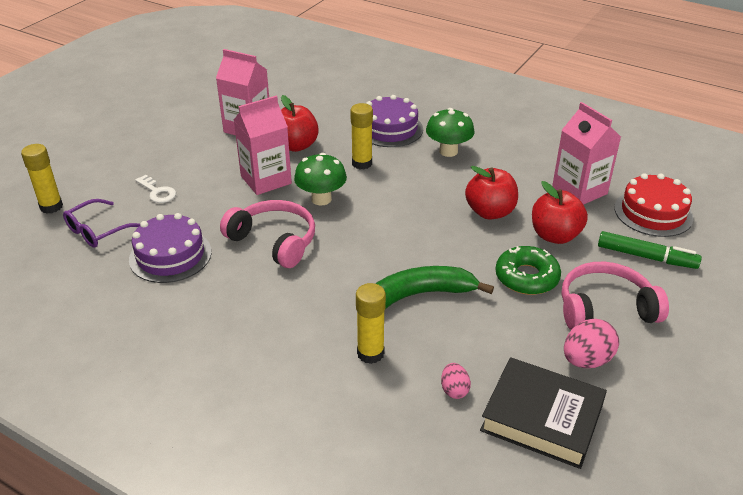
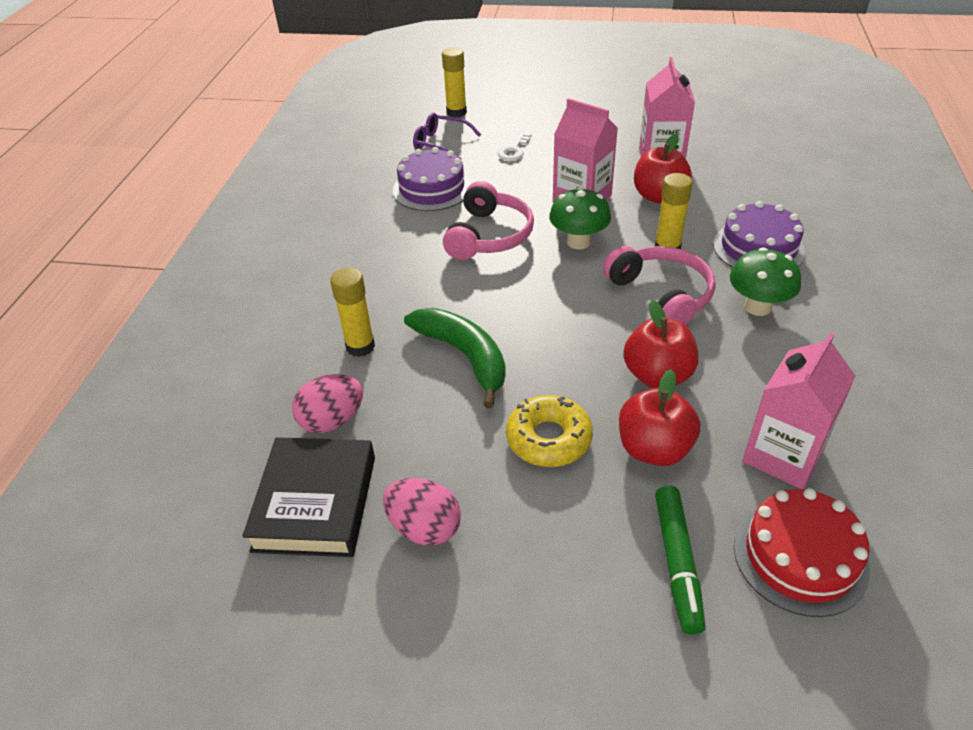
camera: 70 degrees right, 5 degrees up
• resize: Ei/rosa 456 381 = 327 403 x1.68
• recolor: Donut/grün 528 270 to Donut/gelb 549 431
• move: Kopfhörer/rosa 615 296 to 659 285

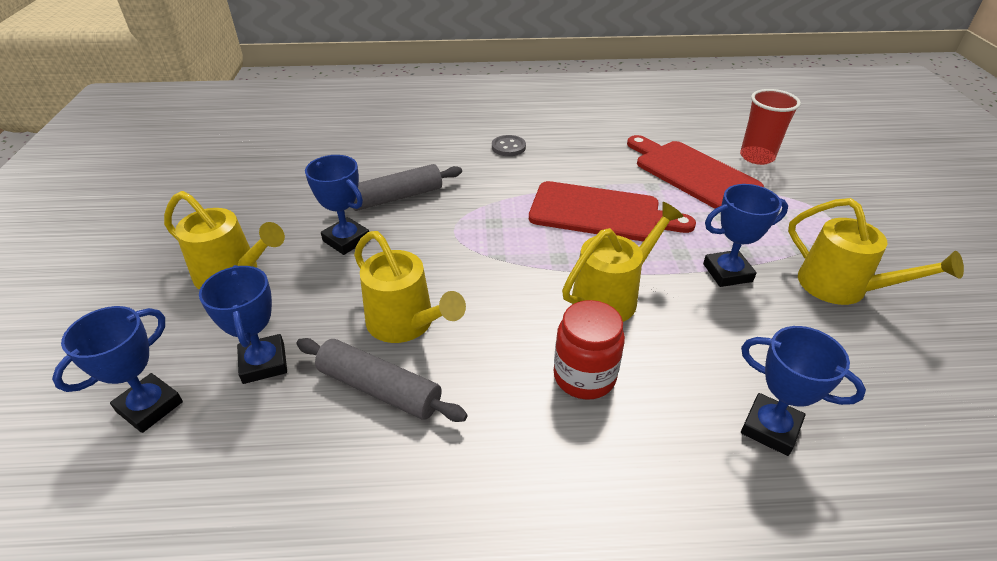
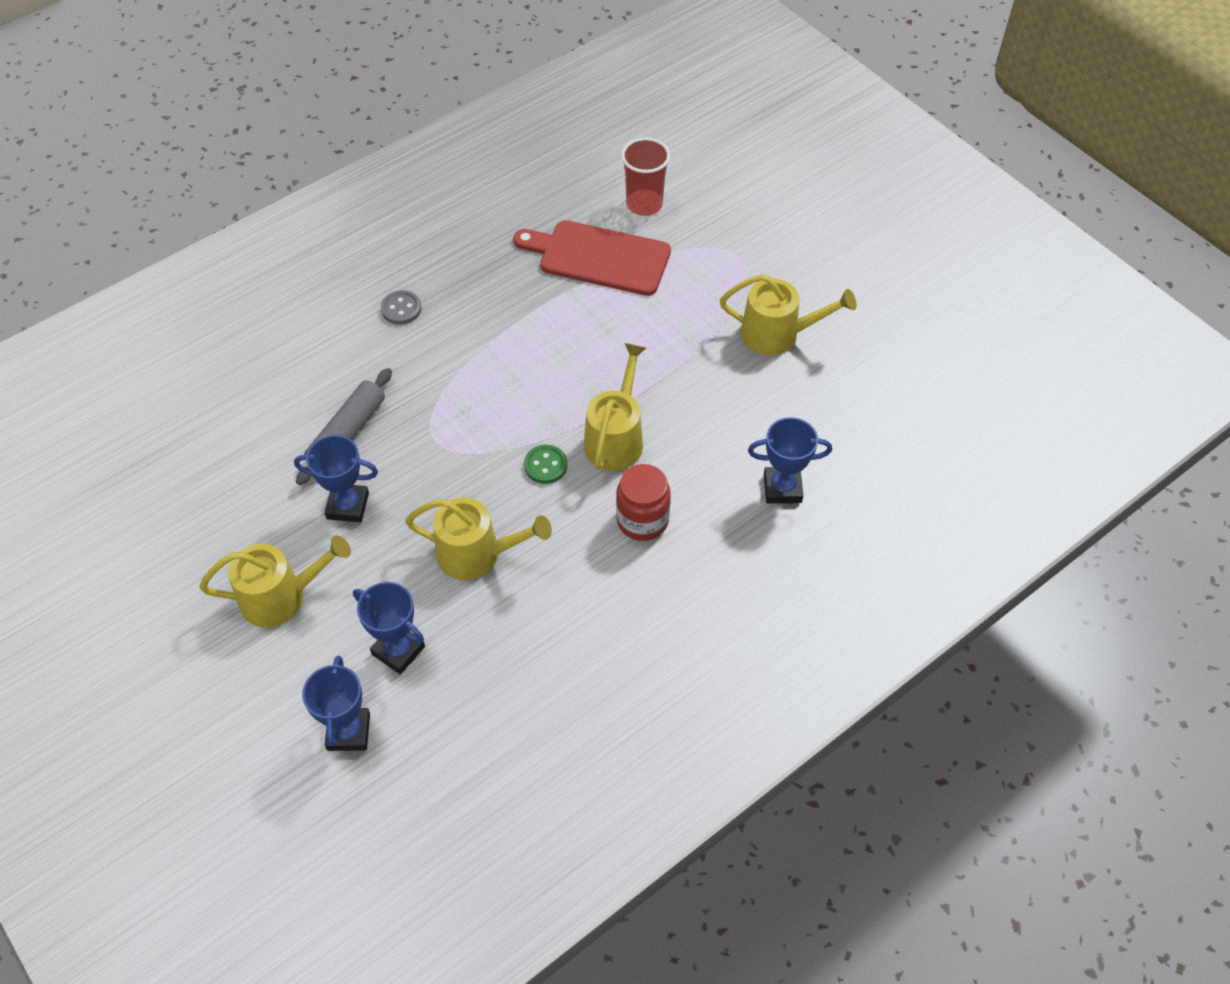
camera: 35 degrees left, 15 degrees up
• delete: Nudelholz/grau 382 380
• delete: Schneidebrett/rot 612 211
• delete: Pokal/blau 745 235
• insert: Knopf/grün 545 464

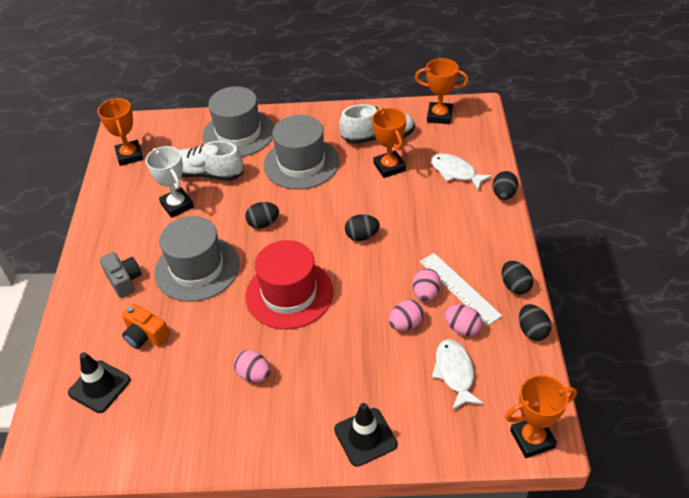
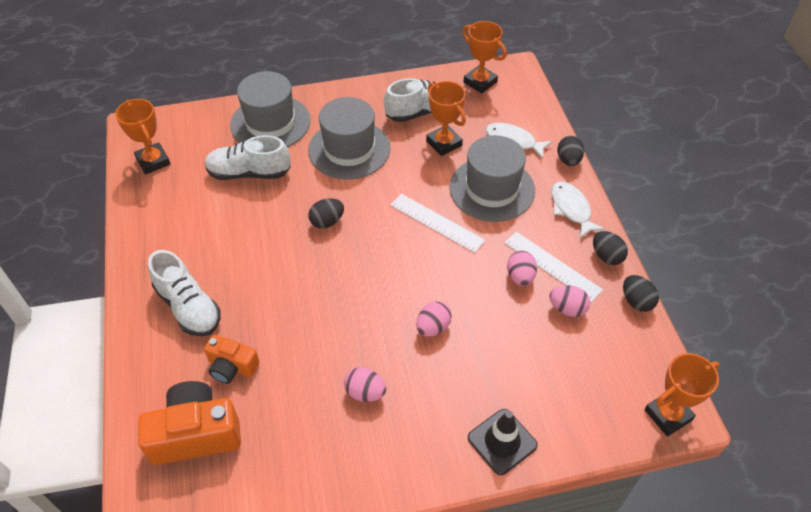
camera: 15 degrees left, 5 degrees up
• replace: Leitkegel/schwarz 99 382 to Kamera/orange 189 423
• replace: Kamera/grau 120 275 to Schuh/weiß 184 293
• delete: Pokal/weiß 170 182
• move: Hut/grau 197 259 to 492 178
• delete: Hut/rot 289 284
• replace: Ei/schwarz 362 227 to Lineal/weiß 437 223
• move: Ei/rosa 406 315 to 434 319
• rotate: Pokal/orange 442 91 = 484 57 45 degrees clockwise
• move: Fisch/weiß 458 374 to 578 210

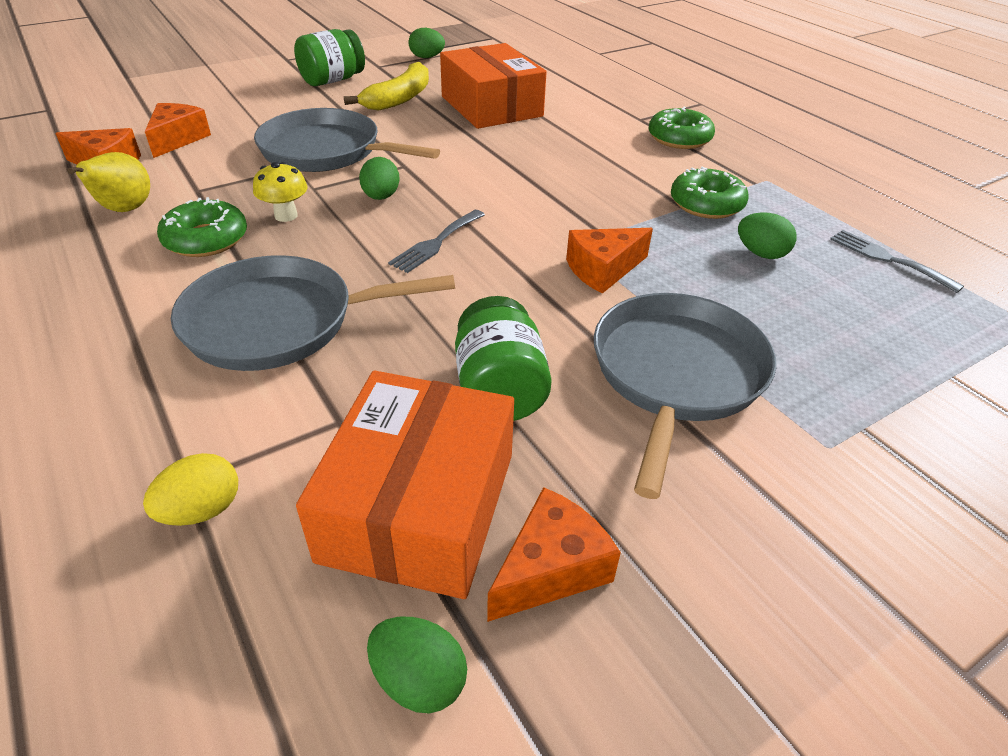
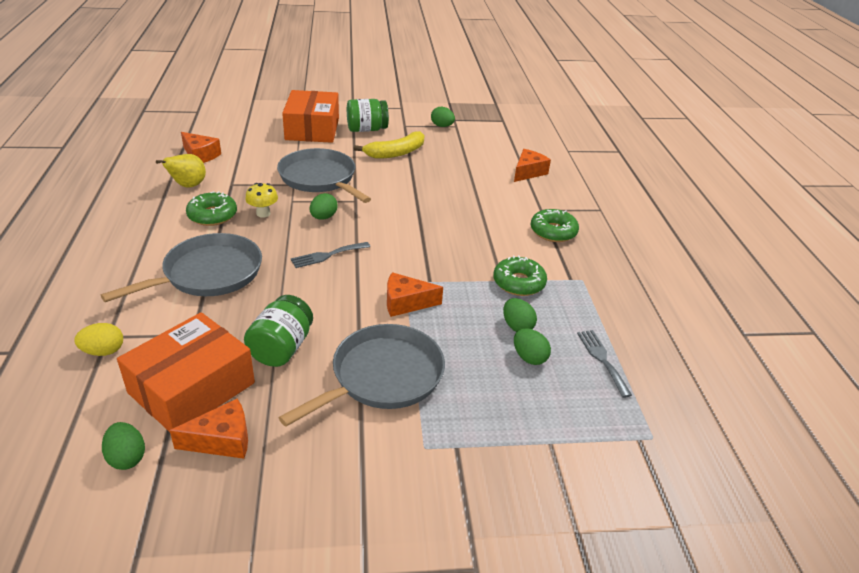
camera: 25 degrees right, 5 degrees down
• move: Käse/orange 178 130 to 532 165
• rotate: Pfanne/grau 313 313 = 181 267 120 degrees clockwise
• move: Schachtel/orange 493 86 to 310 116
• insert: Ei/grün 532 346

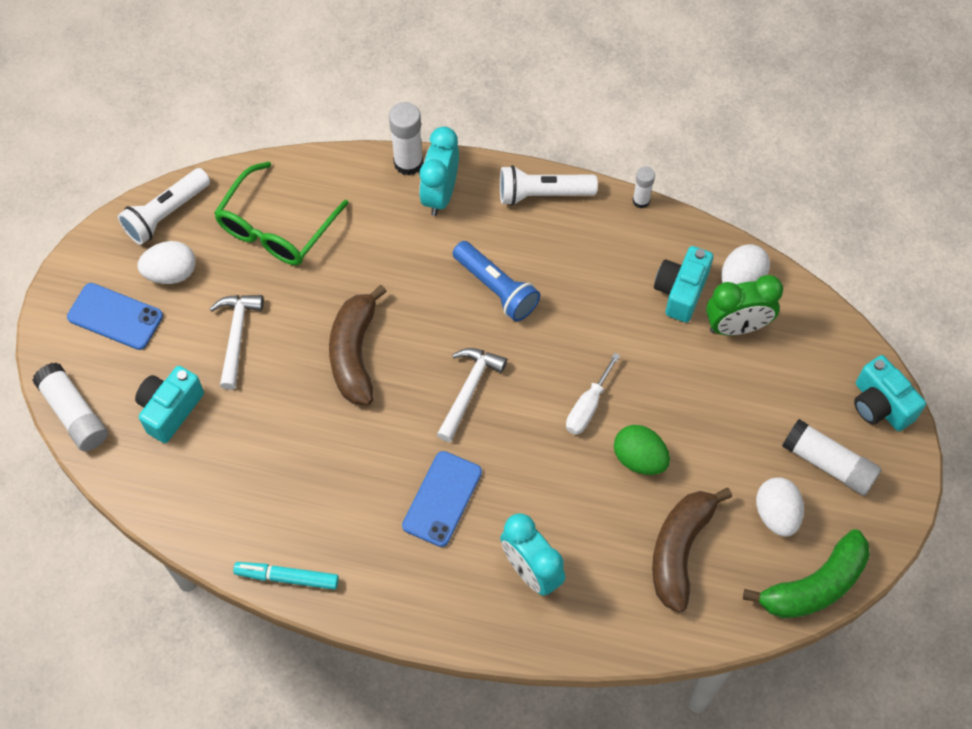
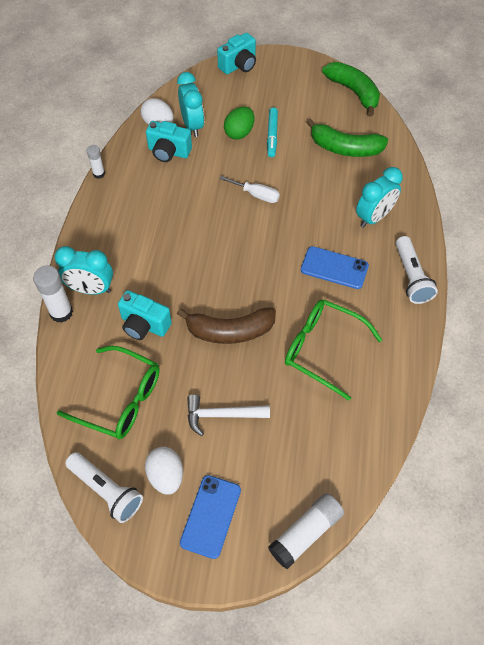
camera: 95 degrees left, 5 degrees down
• move: Kamera/türkis 169 404 to 145 315
• move: Filzstift/türkis 286 576 to 272 132
• delete: Hammer/weiß 472 395
• delete: Taschenlampe/blau 496 281
• move: Taschenlampe/weiß 549 185 to 417 270
• move: Ei/grün 642 450 to 239 123
• recolor: Banane/braun 692 550 to Banane/grün 347 137
• recolor: Wecker/grün 744 305 to Wecker/türkis 190 104
• delete: Ei/weiß 780 507
• delete: Klebestift/weiß 831 457
• insert: Brille/grün 333 350

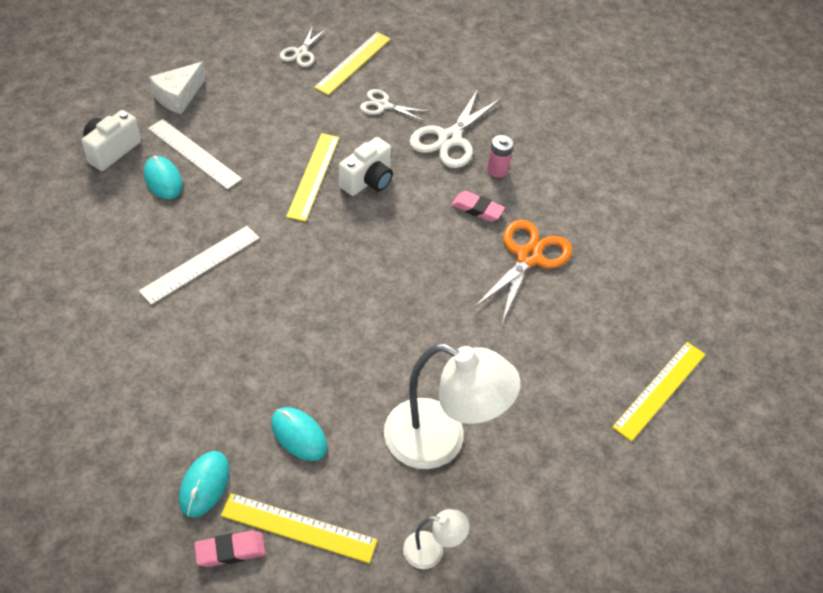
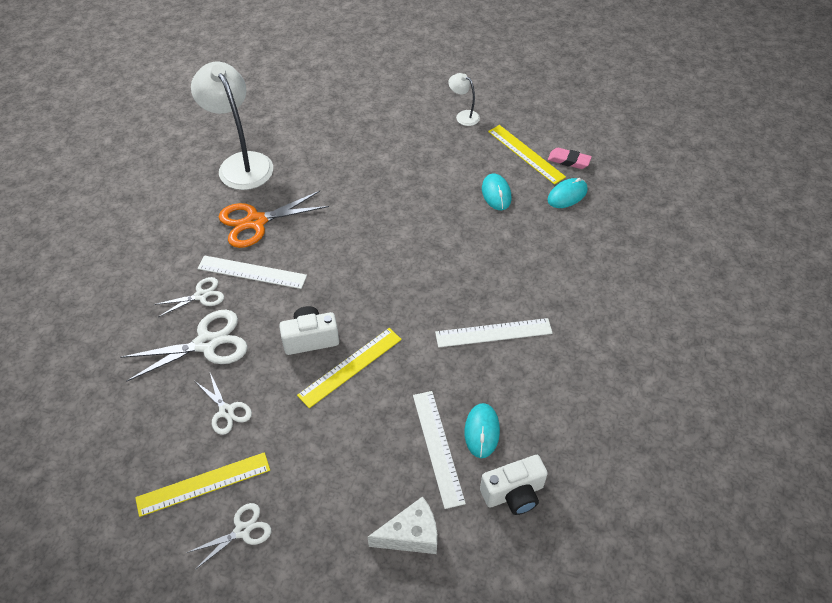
camera: 140 degrees left, 0 degrees up
• move: Lampe/weiß 452 406 to 232 126
• replace: Radiergummi/rosa 478 206 to Lineal/weiß 252 272
• replace: Batterie/rosa 500 156 to Schere/weiß 189 297
• delete: Lineal/gelb 658 392

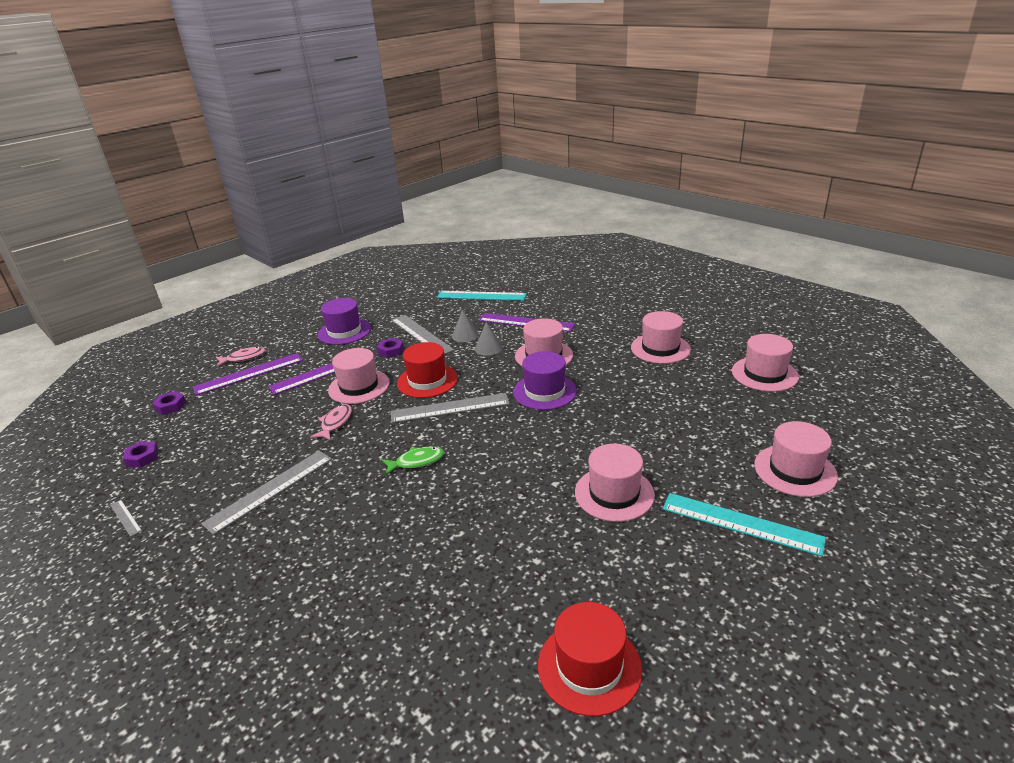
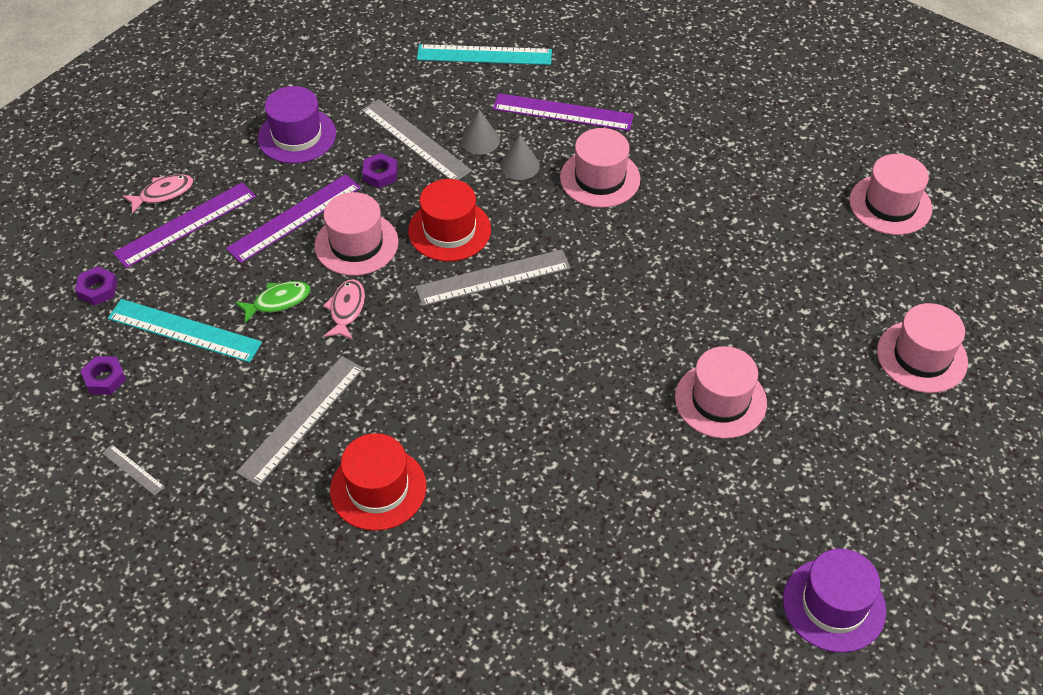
camera: 10 degrees left, 20 degrees up
• move: Fisch/grün 413 460 to 273 302
• move: Hut/lila 545 380 to 834 600
• move: Hut/rot 590 659 to 378 482
• delete: Hut/rosa 661 337
• move: Lineal/türkis 744 525 to 185 331

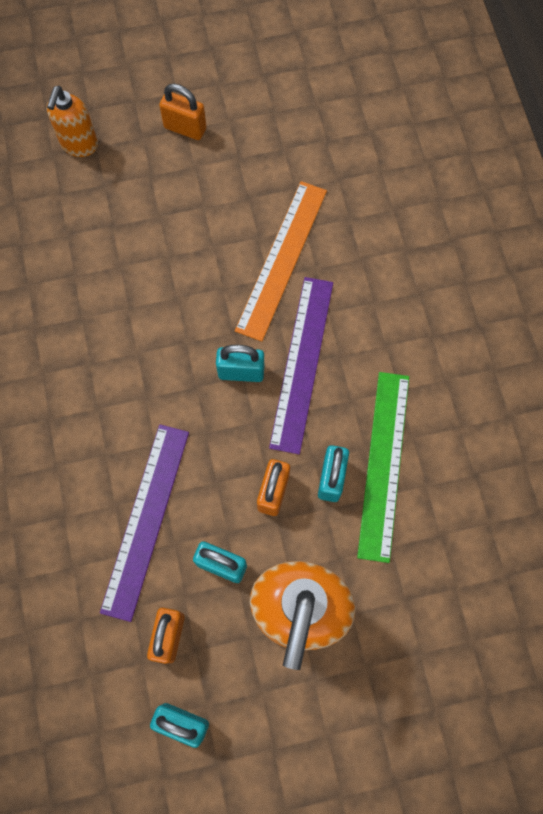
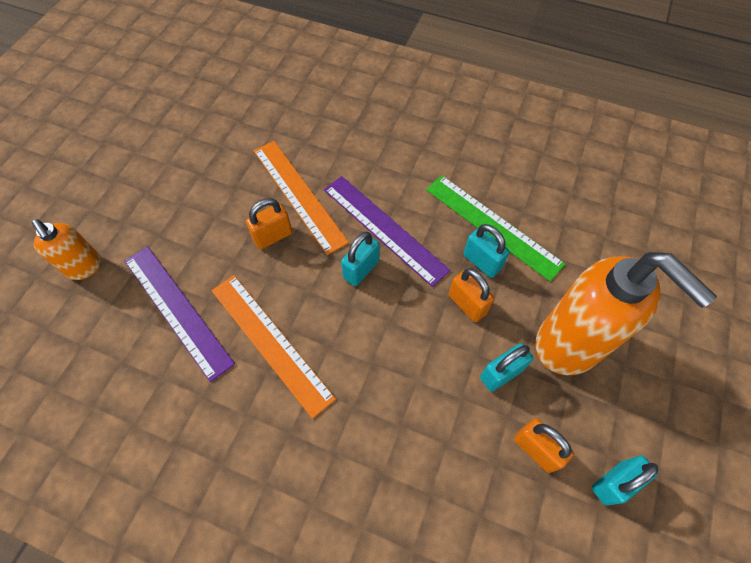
camera: 55 degrees left, 10 degrees down
• move: Lineal/lila 144 523 to 180 314
• move: Vorhängeschloss/orange 183 112 to 269 223
• insert: Lineal/orange 274 347

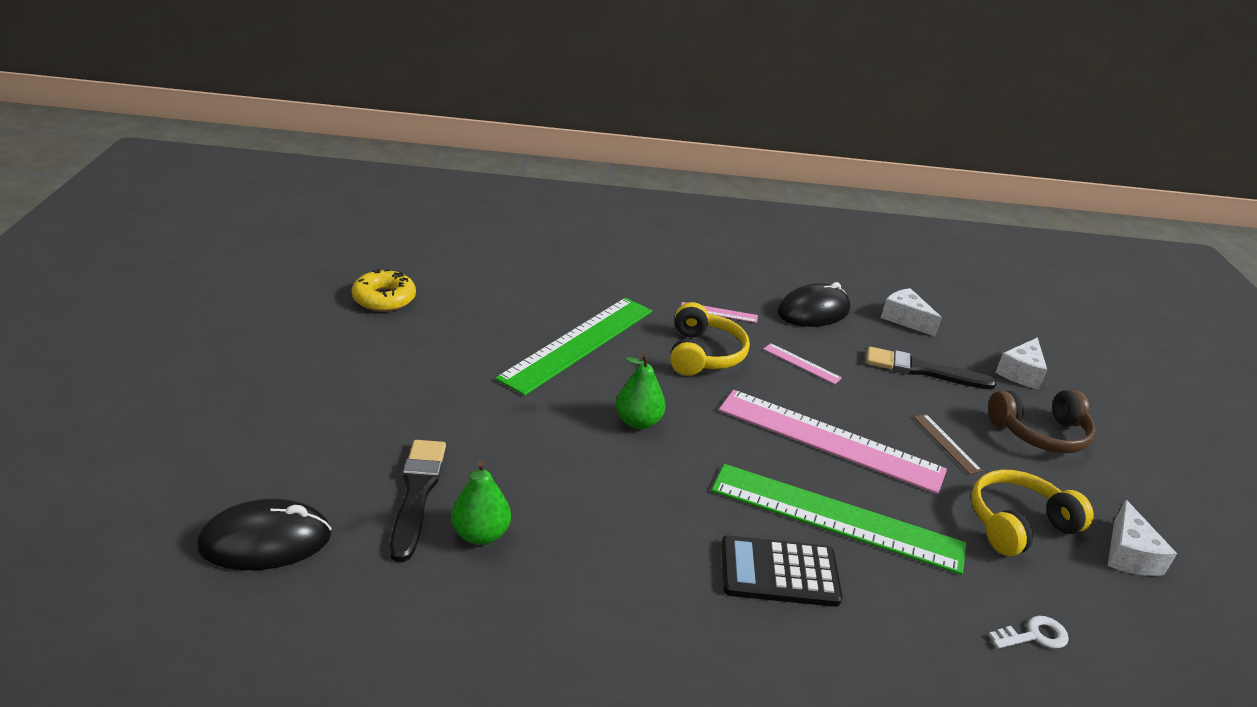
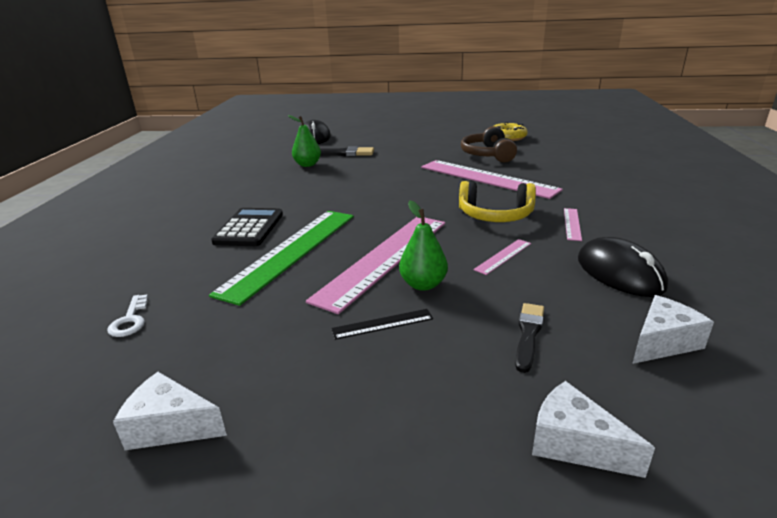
camera: 100 degrees right, 5 degrees down
• recolor: Lineal/grün 573 347 to Lineal/rosa 492 179
• move: Birne/grün 641 391 to 423 246
• resize: Pinsel/schwarz 931 368 = 529 338 x0.64
• recolor: Lineal/braun 948 444 to Lineal/schwarz 382 324
• delete: Kopfhörer/gelb 1032 513
• move: Kopfhörer/braun 1042 421 to 489 144

